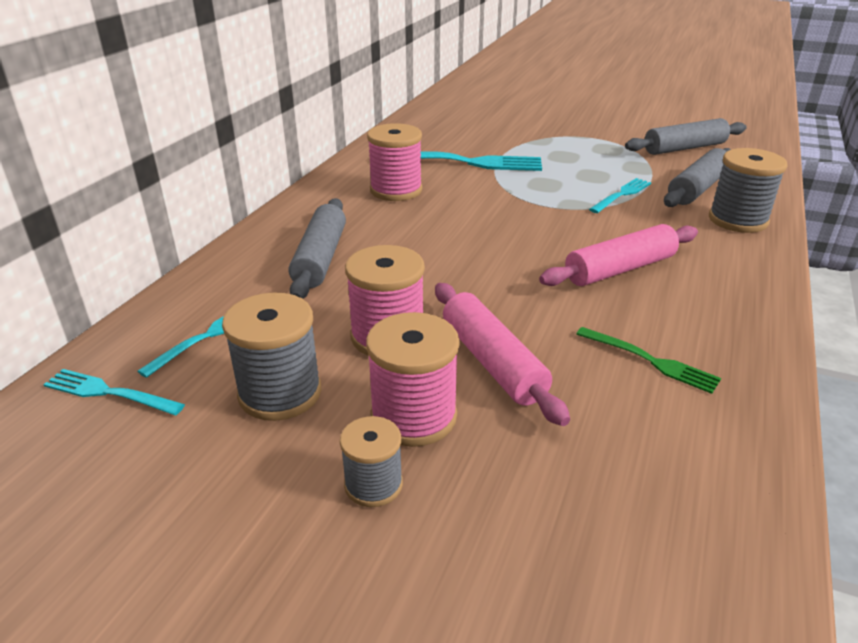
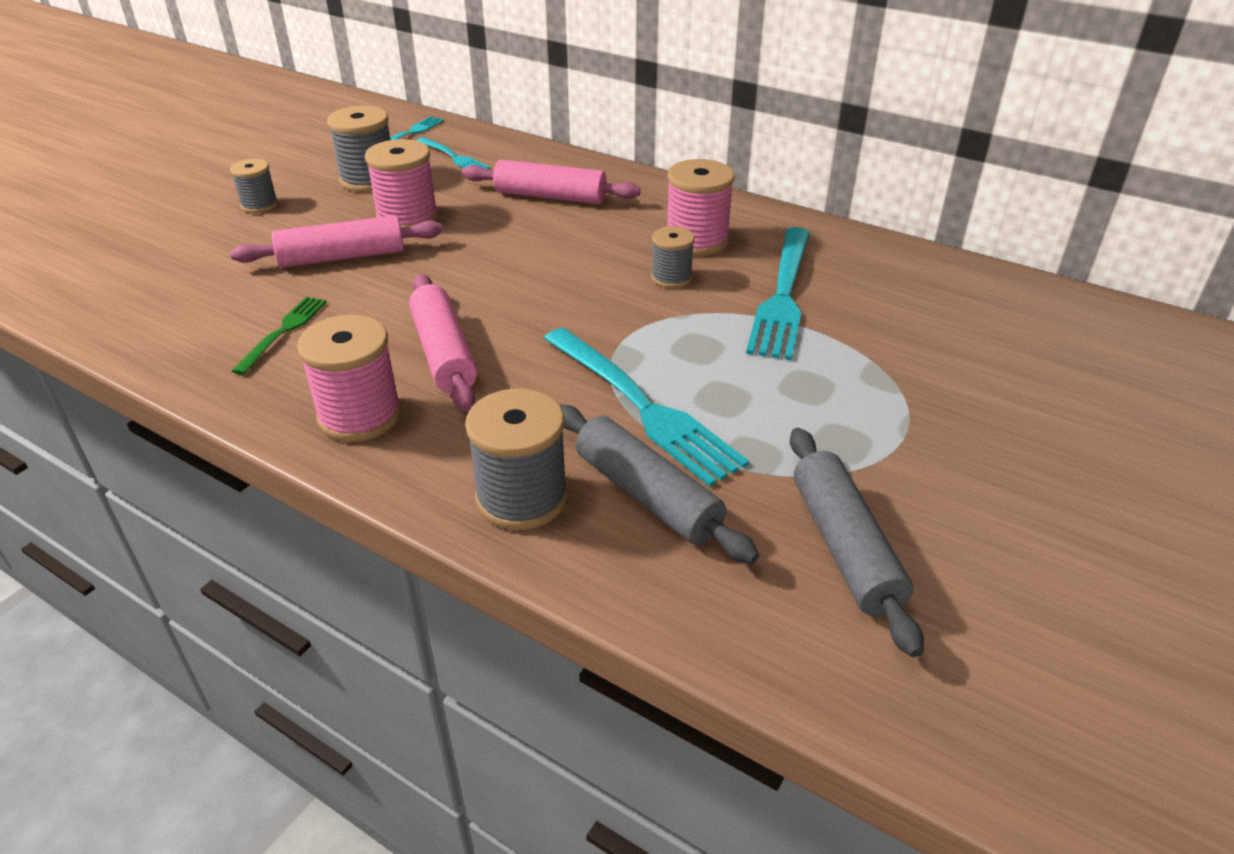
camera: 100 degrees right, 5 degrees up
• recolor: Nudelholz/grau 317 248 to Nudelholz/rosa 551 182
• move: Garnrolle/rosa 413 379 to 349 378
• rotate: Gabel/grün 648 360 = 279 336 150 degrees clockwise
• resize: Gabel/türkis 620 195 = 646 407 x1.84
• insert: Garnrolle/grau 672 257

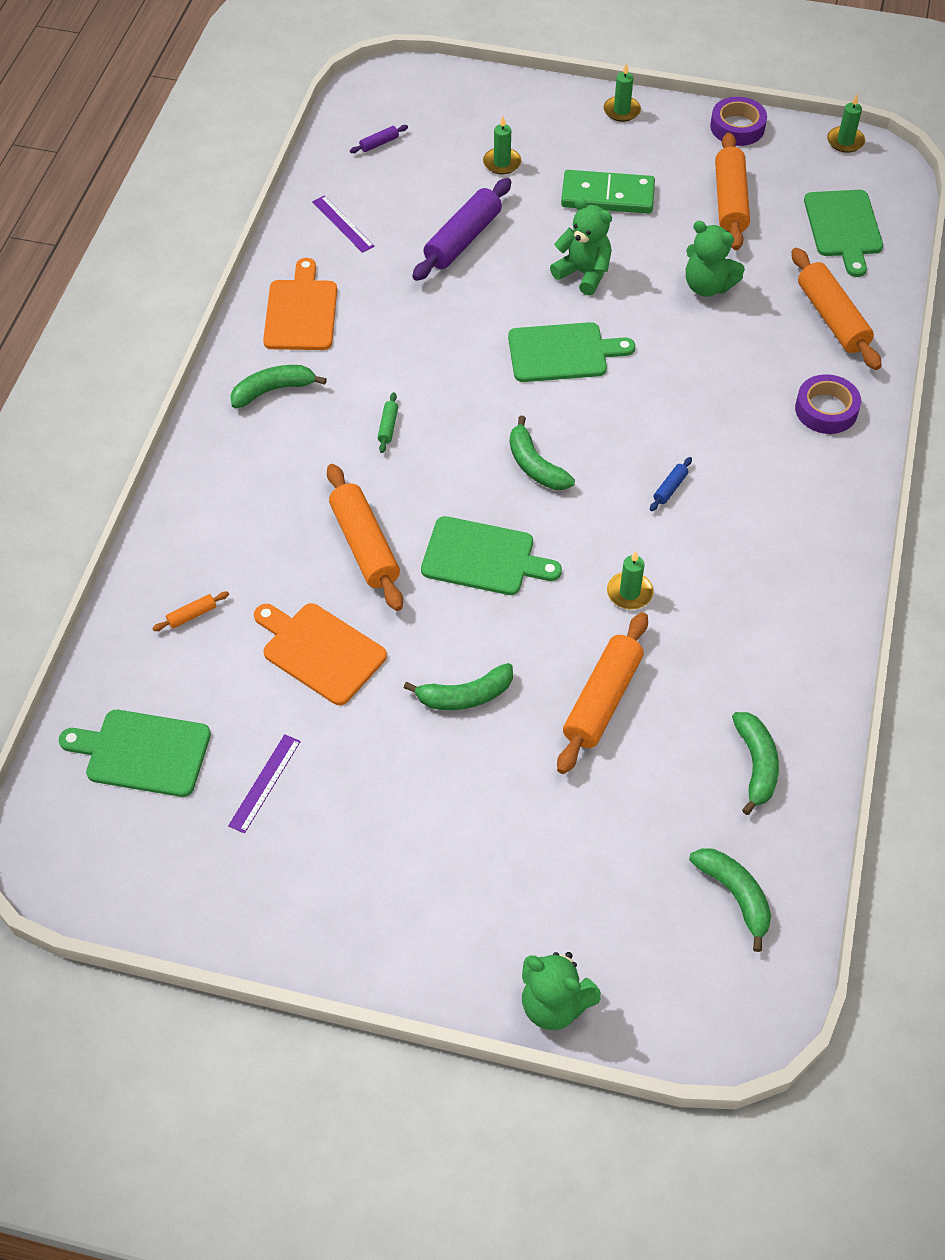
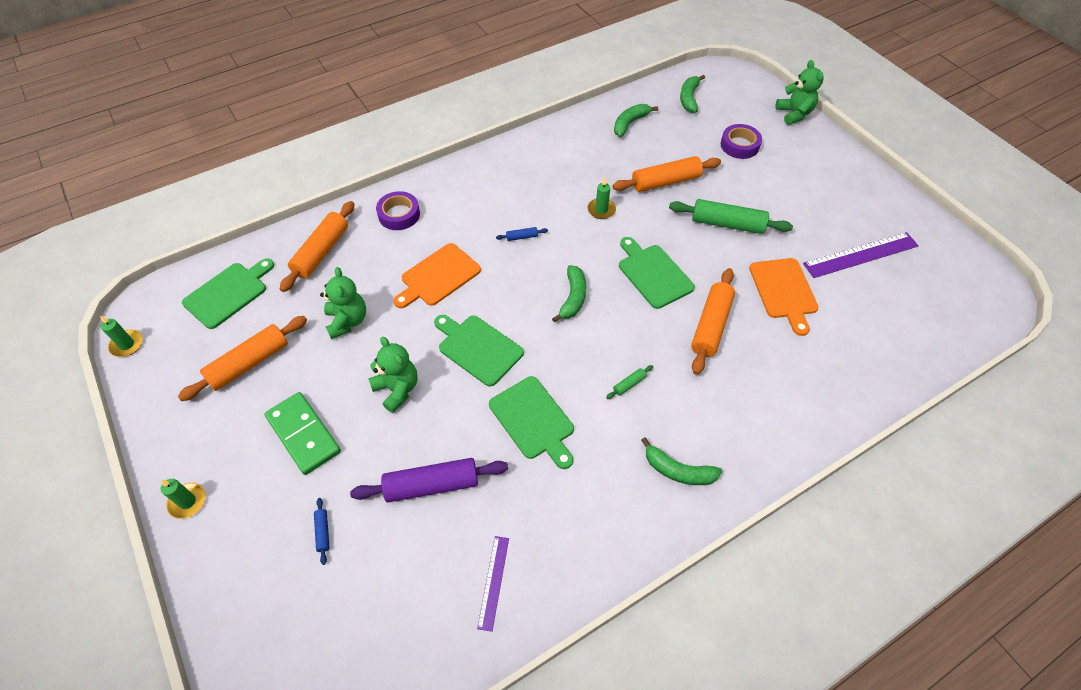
camera: 135 degrees left, 0 degrees up
• move: Schneidebrett/grün 135 753 to 531 422
• delete: Nudelholz/orange 190 611
• resize: Lineal/lila 264 784 = 861 255 x1.78
• move: Schneidebrett/orange 300 304 to 437 275
• delete: Nudelholz/lila 379 139
• replace: Banane/grün 458 686 to Nudelholz/grün 731 216
• replace: Kerze/grün 502 145 to Nudelholz/blau 322 531
• rotate: Teddybär/grün 581 247 = 393 375 150 degrees clockwise
• move: Klebeband/lila 738 121 to 741 141

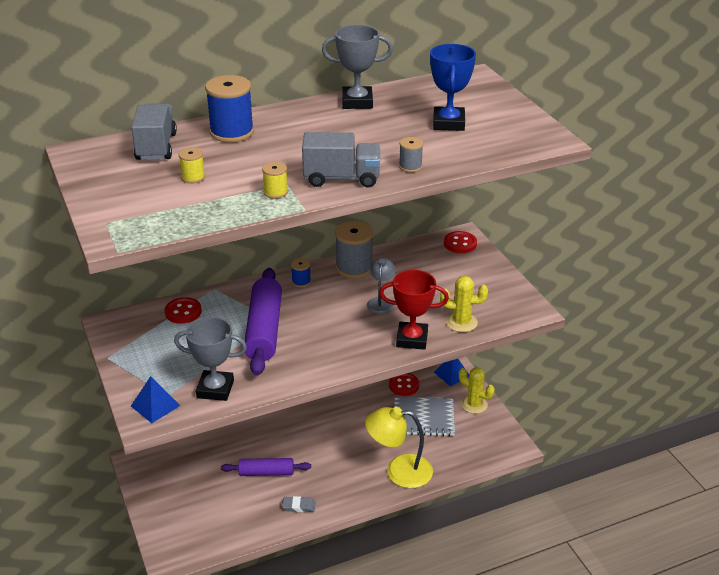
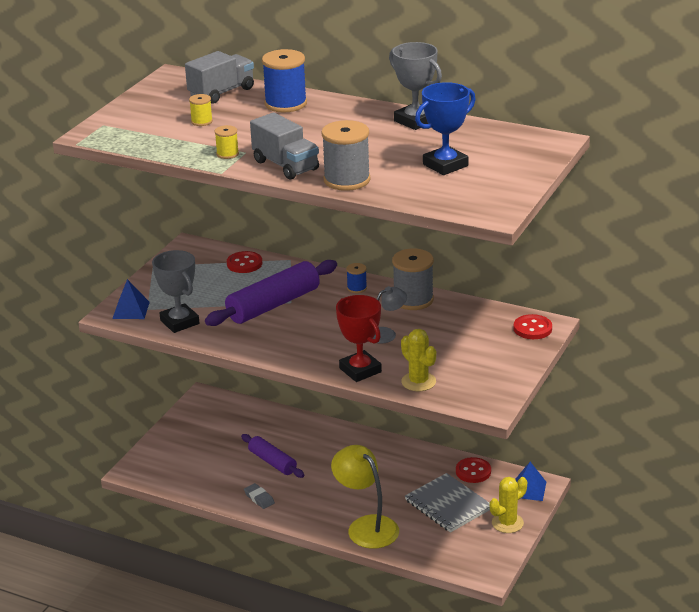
camera: 50 degrees right, 5 degrees down
• resize: Garnrolle/grau 411 154 = 345 155 x2.00
• rotate: Kaktus/gelb 477 390 = 508 505 60 degrees clockwise

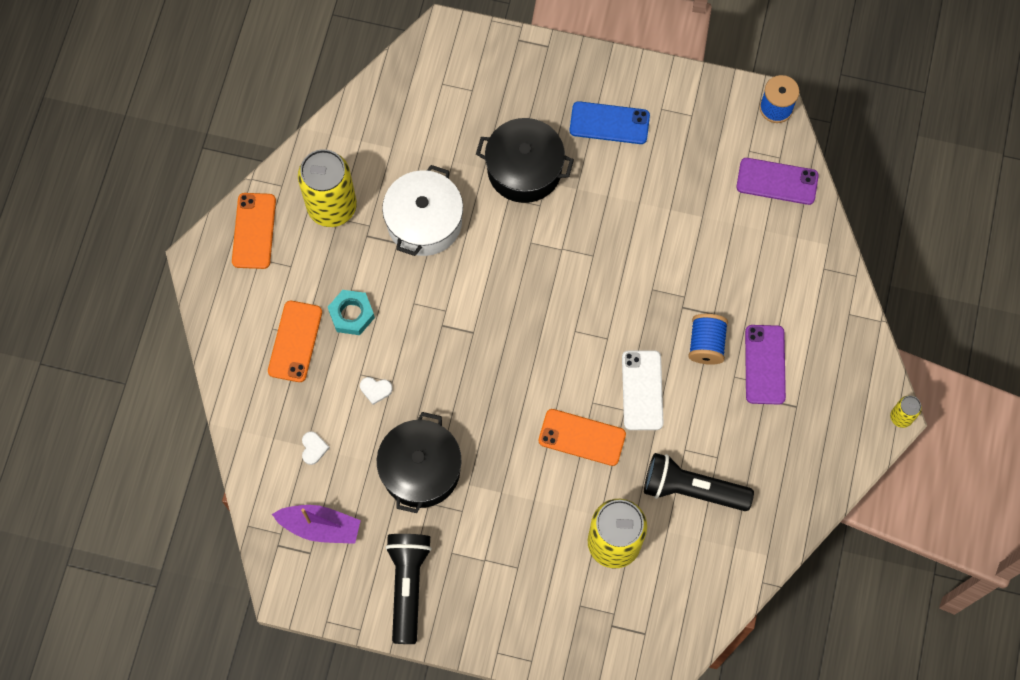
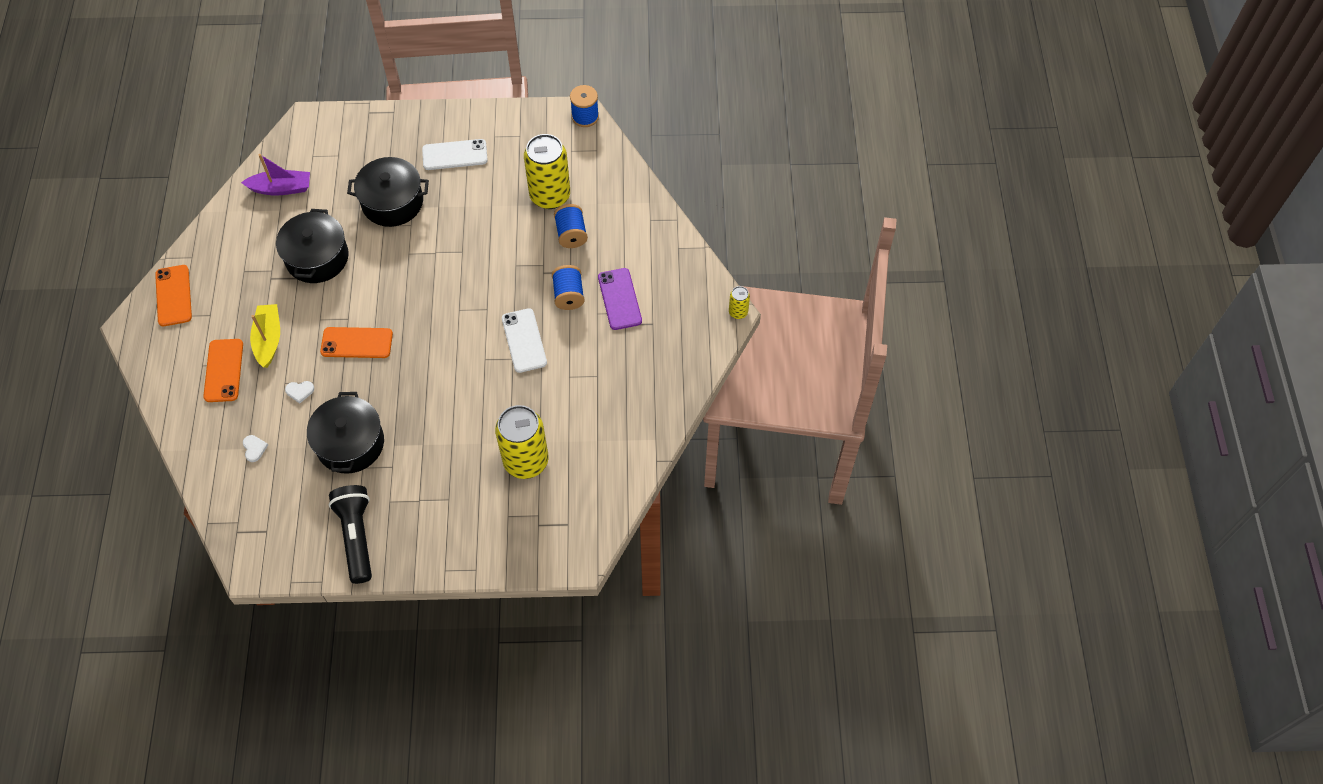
camera: 15 degrees left, 10 degrees down
• move: Boot/lila 316 524 to 275 175
• move: Dose/gelb 327 188 to 547 171
• replace: Sechskantmutter/türkis 351 312 to Boot/gelb 265 336
• recolor: Kochtopf/weiß 422 210 to Kochtopf/schwarz 312 246
• move: Handy/orange 582 437 to 356 342
• recolor: Handy/blau 610 122 to Handy/weiß 455 154
• delete: Taschenlampe/schwarz 699 482
• delete: Handy/lila 777 181
• insert: Garnrolle/blau 571 226

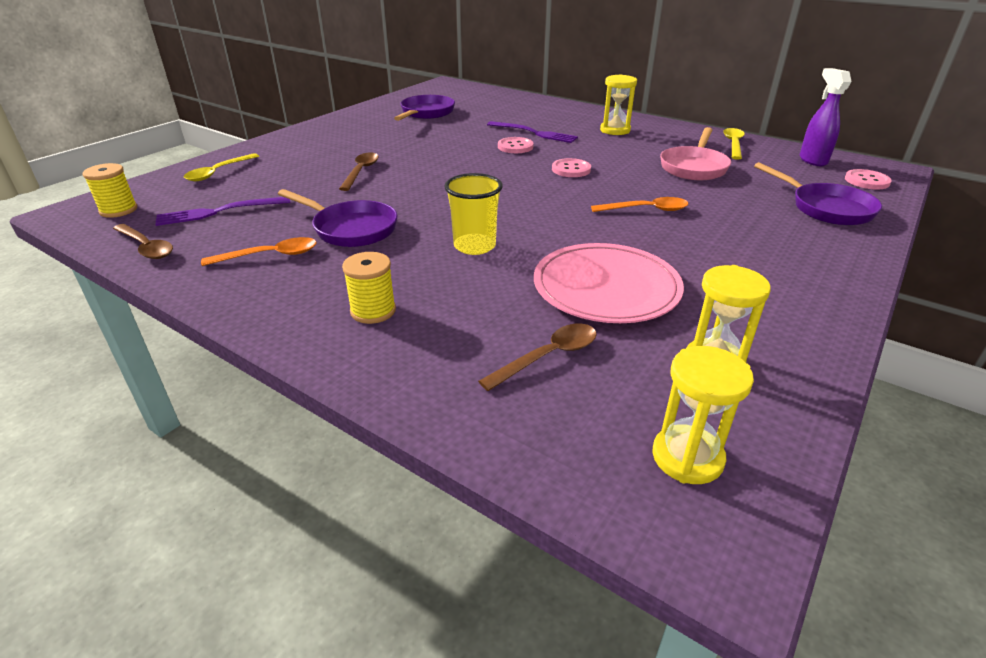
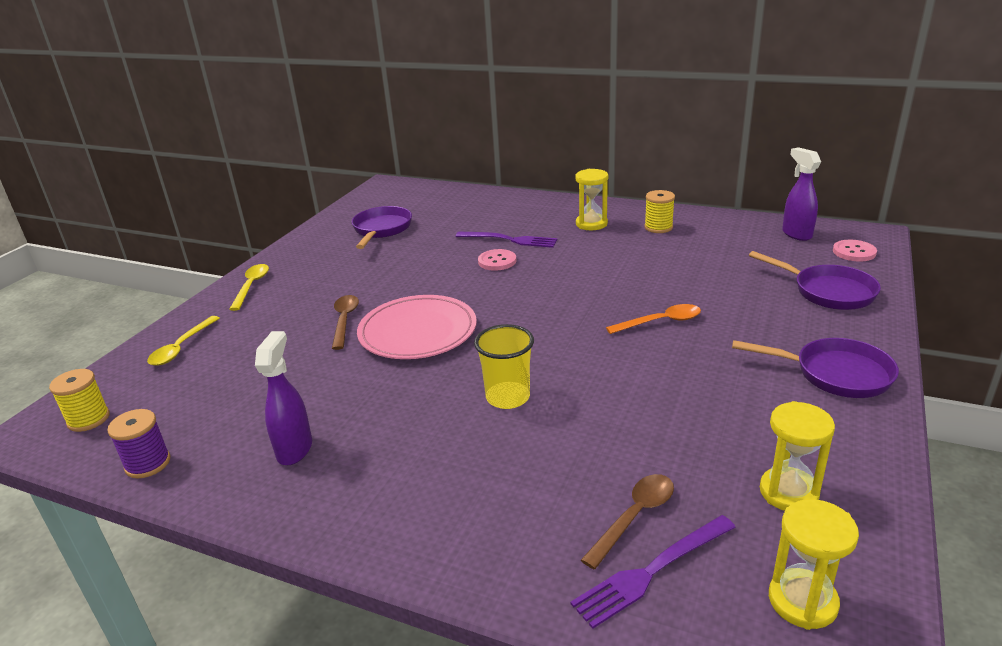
camera: 10 degrees left, 5 degrees down
• replace: Löffel/braun 143 241 to Garnrolle/lila 138 443
• move: Gabel/lila 222 211 to 653 572
• replace: Löffel/orange 259 251 to Sprühflasche/lila 283 398
• move: Pfanne/lila 338 218 to 815 368
• move: Garnrolle/gelb 369 288 to 659 211
• move: Teller/rosa 609 283 to 417 327
• delete: Knopf/rosa 571 167
• delete: Pfanne/rosa 695 153
• move: Löffel/gelb 734 144 to 249 287

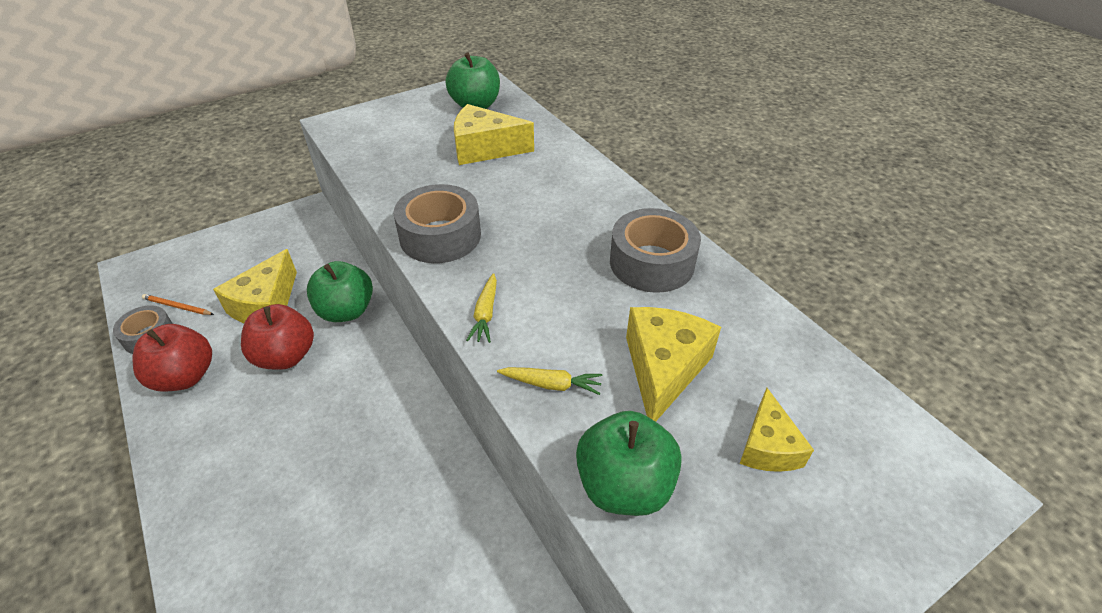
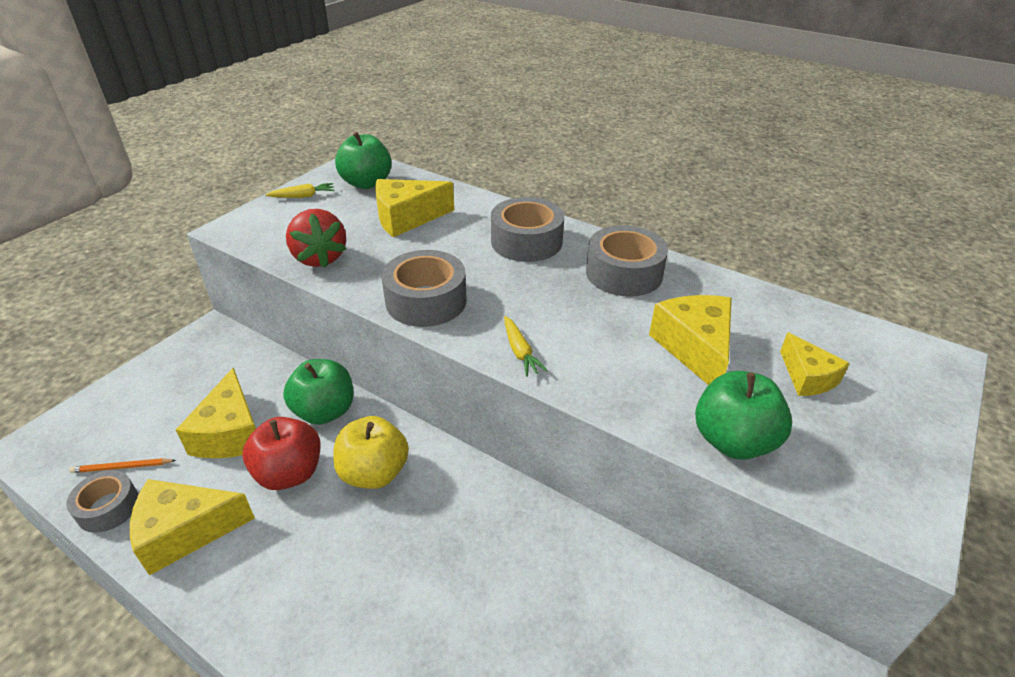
camera: 25 degrees left, 5 degrees down
• replace: Apfel/rot 172 357 to Käse/gelb 192 527
• move: Karotte/gelb 550 381 to 300 190
• insert: Erdbeere/rot 316 238
• insert: Apfel/gelb 371 452
• insert: Klebeband/grau 527 229

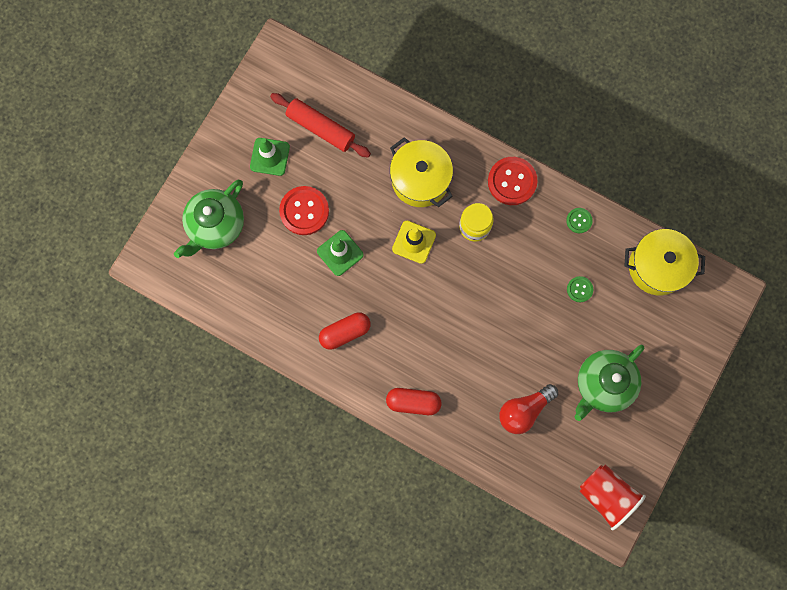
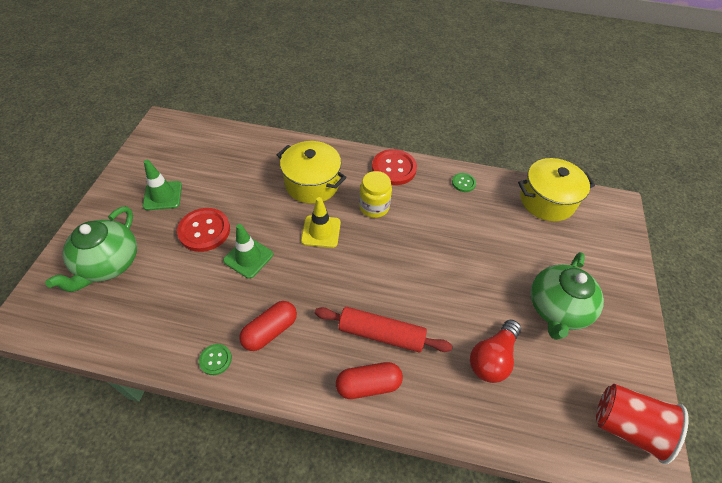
camera: 20 degrees left, 25 degrees down
• move: Nudelholz/rot 320 125 to 384 329
• move: Knopf/grün 580 289 to 215 359

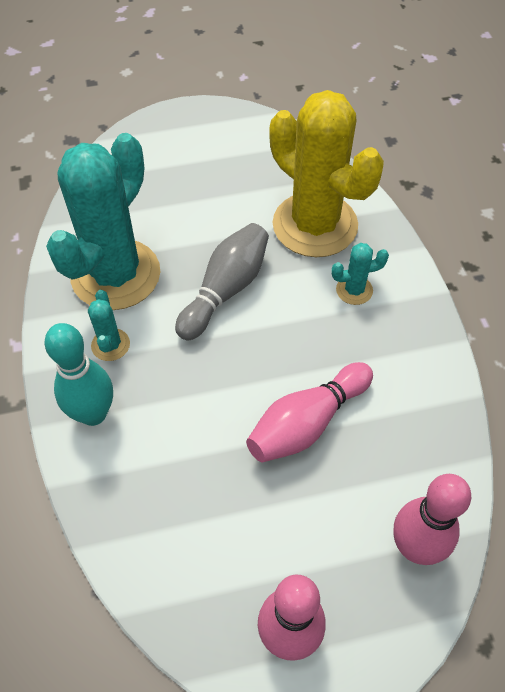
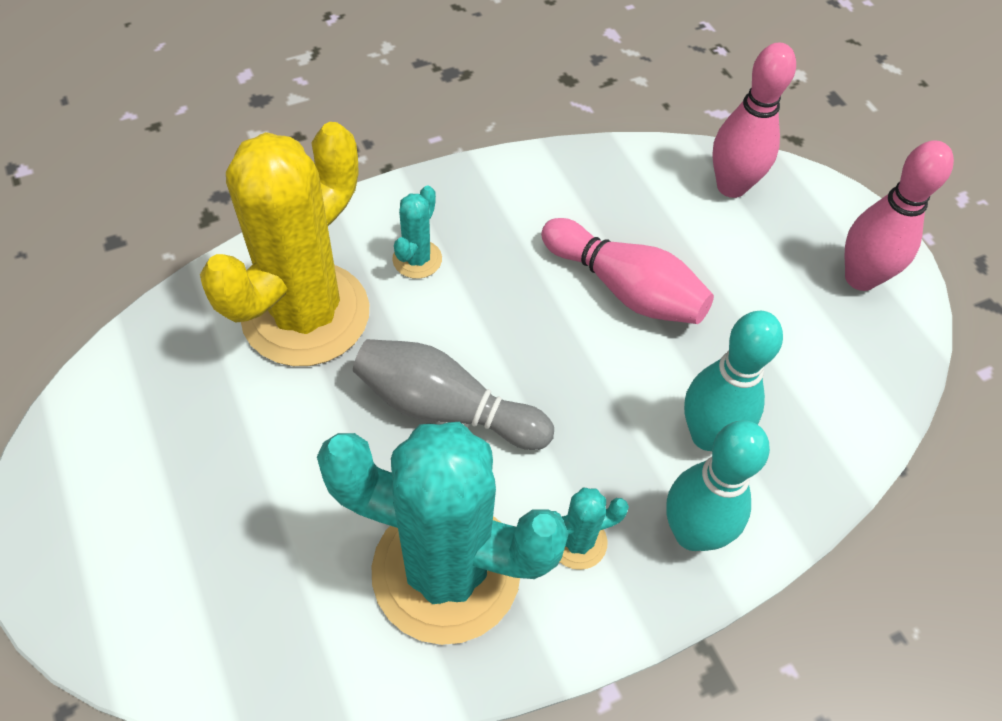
camera: 105 degrees left, 0 degrees up
• rotate: Kaktus/türkis 360 274 = 417 232 45 degrees clockwise
• insert: Bowlingkegel/türkis 733 381

